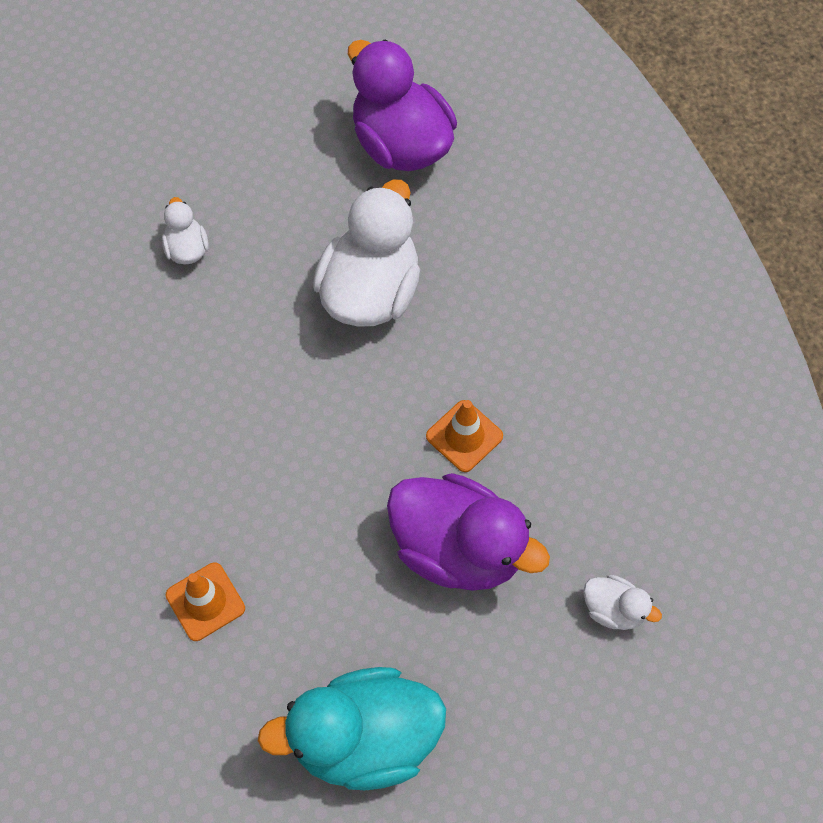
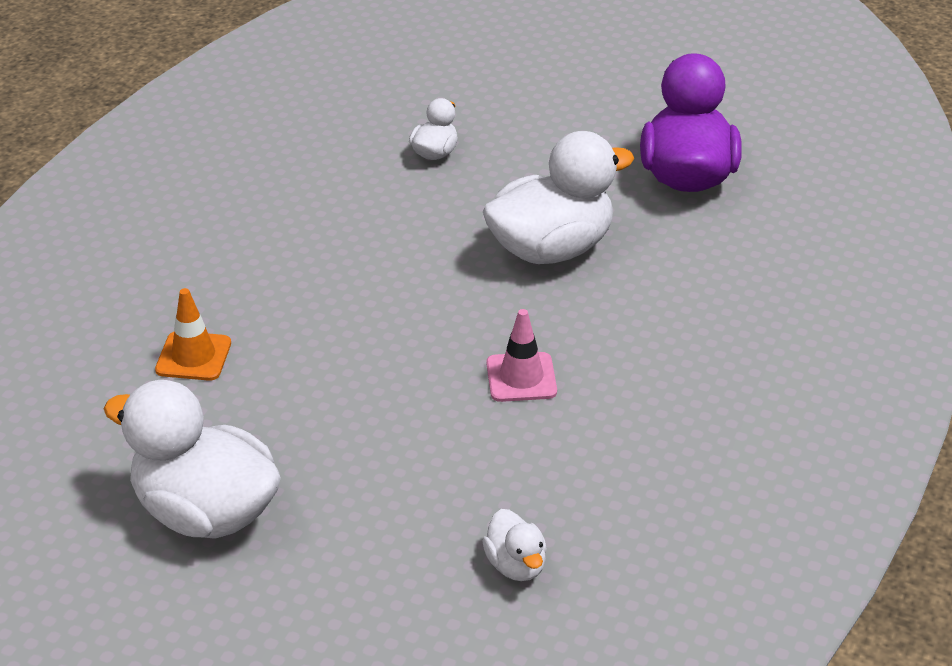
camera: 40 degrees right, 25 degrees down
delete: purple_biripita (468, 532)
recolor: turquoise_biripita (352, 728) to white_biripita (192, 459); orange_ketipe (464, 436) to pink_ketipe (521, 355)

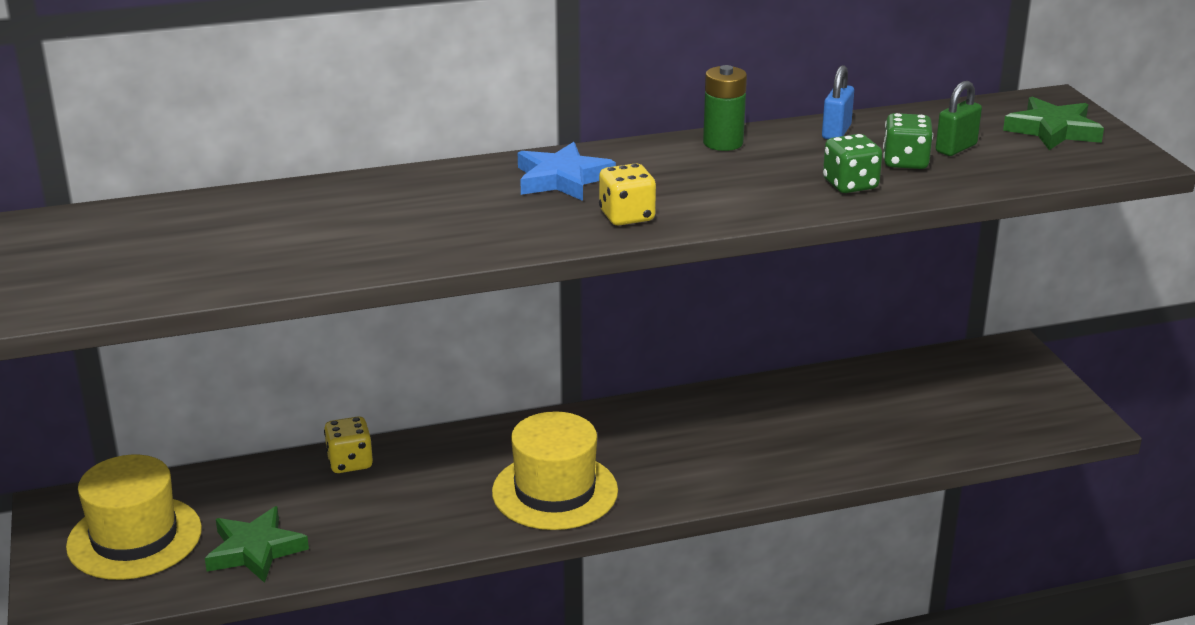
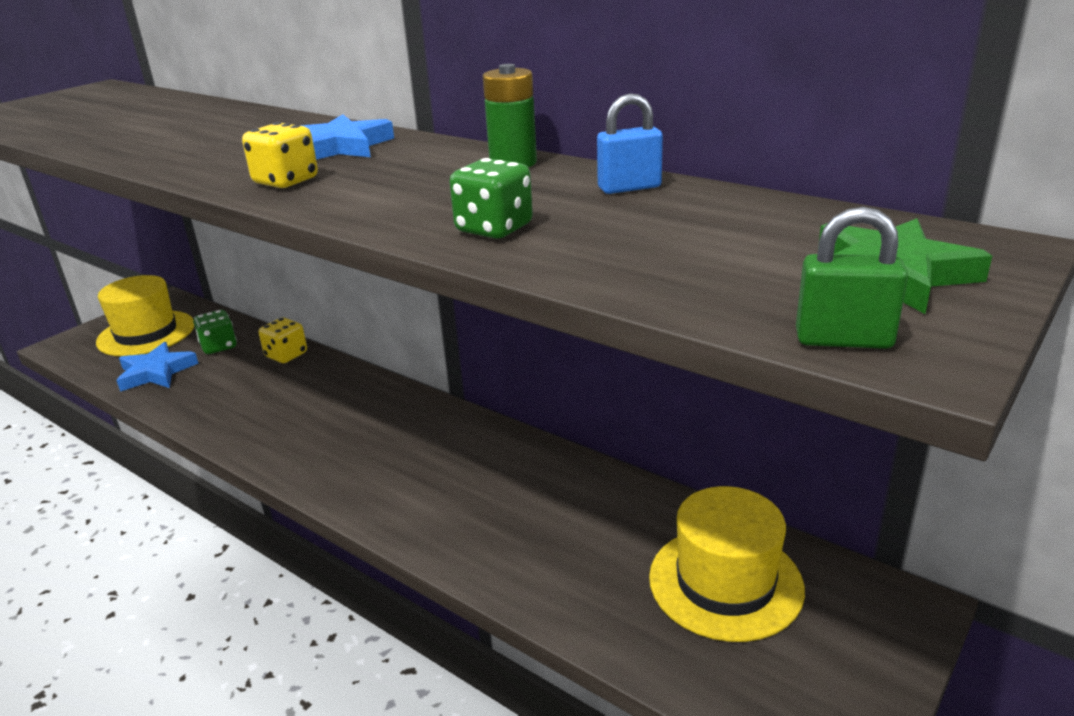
camera: 55 degrees right, 0 degrees up
move: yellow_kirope (555, 470) to (727, 564); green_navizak (908, 141) to (215, 332); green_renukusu (958, 118) to (852, 278)
recolor: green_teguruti (257, 544) to blue_teguruti (157, 367)

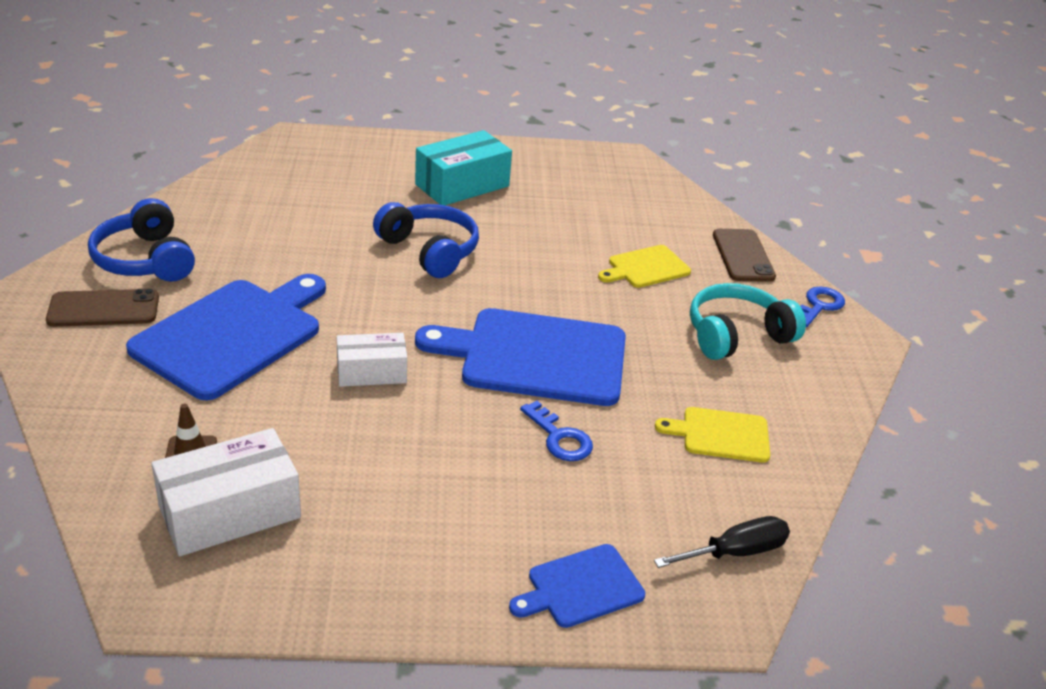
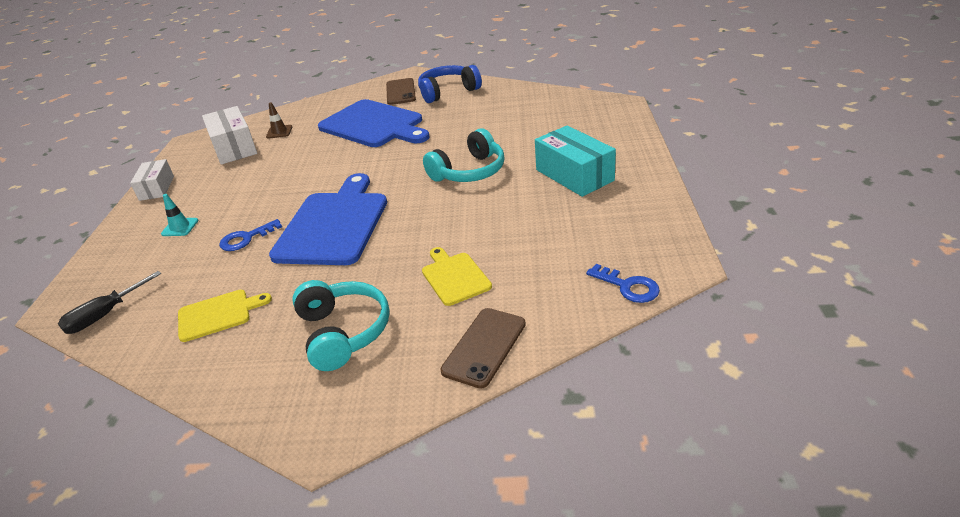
camera: 100 degrees right, 0 degrees up
delete: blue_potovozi (577, 586)
insert: turquoise_ketipe (180, 215)
move: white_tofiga (371, 360) to (152, 180); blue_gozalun (823, 306) to (623, 283)
recolor: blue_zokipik (426, 240) to turquoise_zokipik (463, 155)
rotate: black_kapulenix (722, 542) = (109, 302) 60 degrees clockwise; yellow_potovozi (712, 435) = (225, 316) 60 degrees clockwise; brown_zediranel (744, 255) = (483, 348) 60 degrees counterclockwise

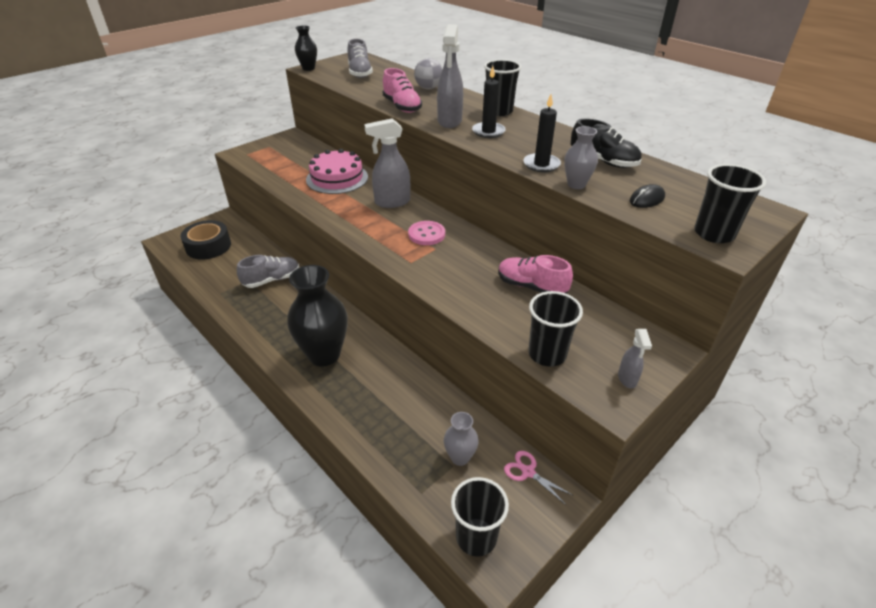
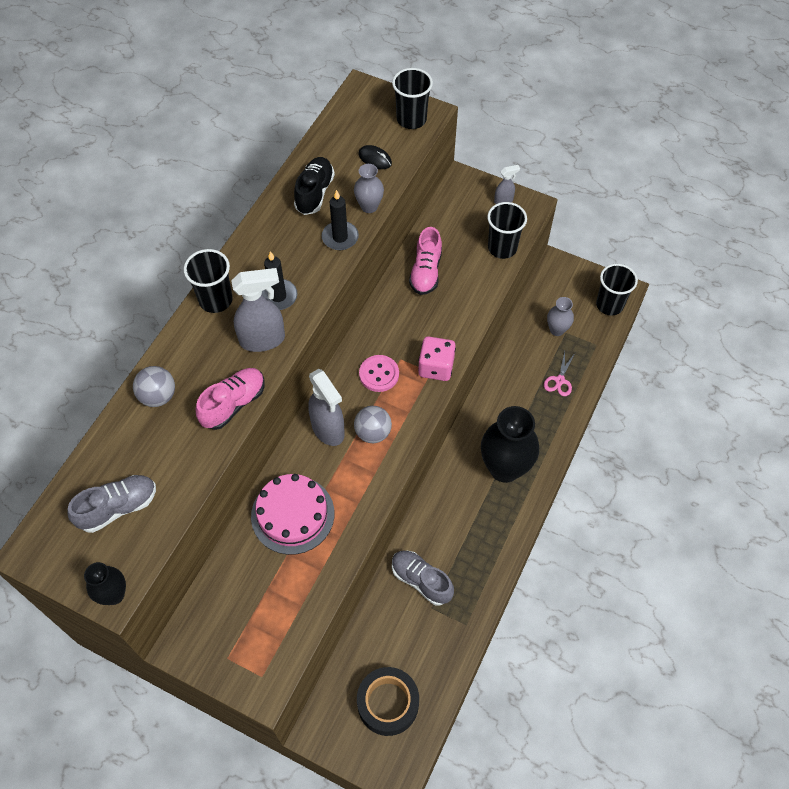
camera: 110 degrees left, 20 degrees up
insert: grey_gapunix (373, 424); pink_navizak (437, 358)
move: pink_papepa (539, 478) to (559, 374)

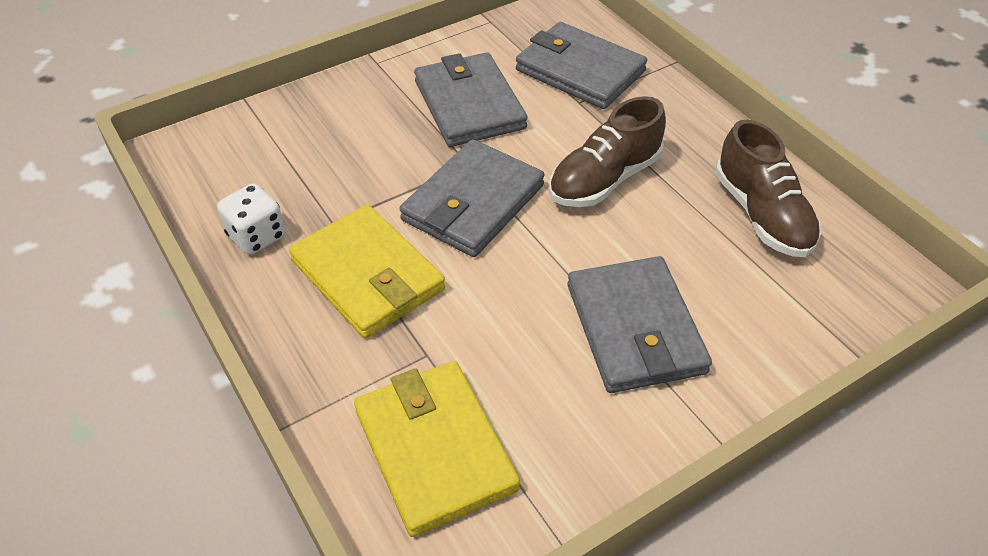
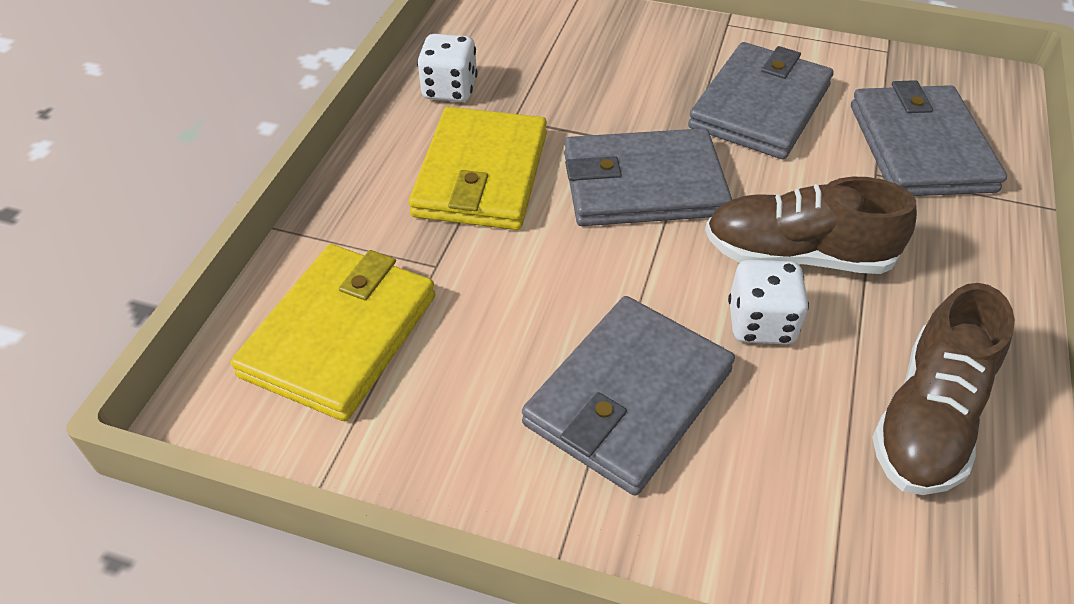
camera: 50 degrees right, 0 degrees up
insert: white_navizak (768, 302)

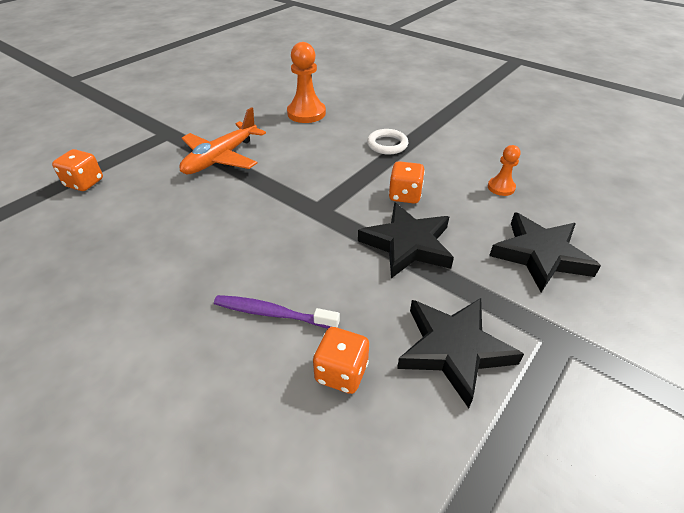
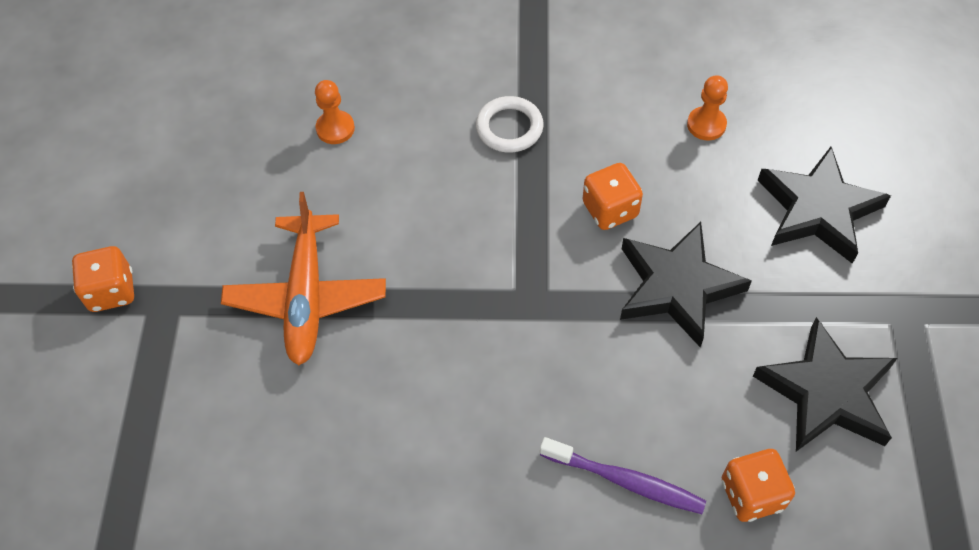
camera: 35 degrees left, 15 degrees up
move: orange_navizak (77, 170) to (103, 279)
rotate: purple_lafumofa (277, 311) = (623, 475) 135 degrees counterclockwise
resize: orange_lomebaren (306, 82) = (335, 112) x0.56

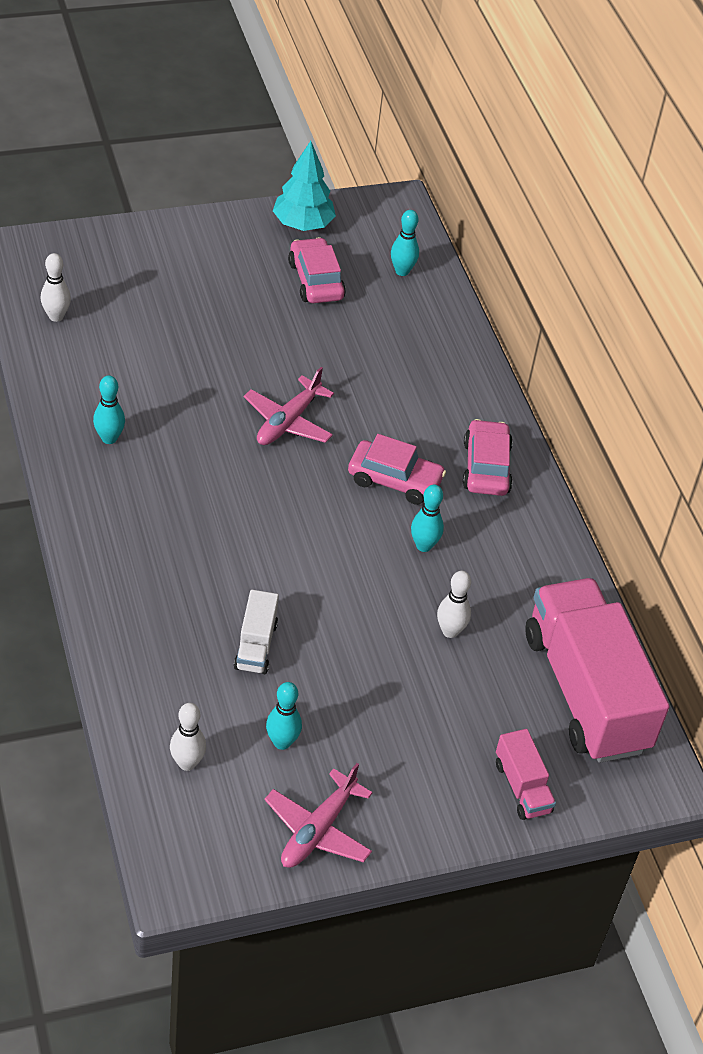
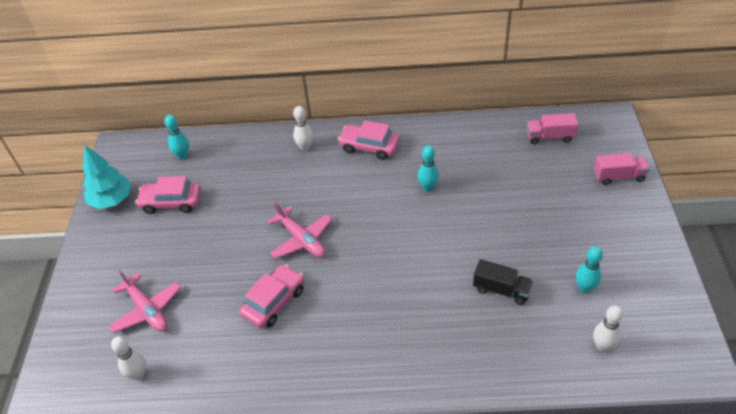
camera: 65 degrees left, 0 degrees up
delete: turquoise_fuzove (109, 409)
move: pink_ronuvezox (318, 815) to (145, 301); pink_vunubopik (397, 469) to (271, 296); white_fuzove (454, 604) to (303, 128)
recolor: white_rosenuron (256, 632) to black_rosenuron (503, 282)
resize: pink_rosenuron (597, 670) = (552, 128) x0.43

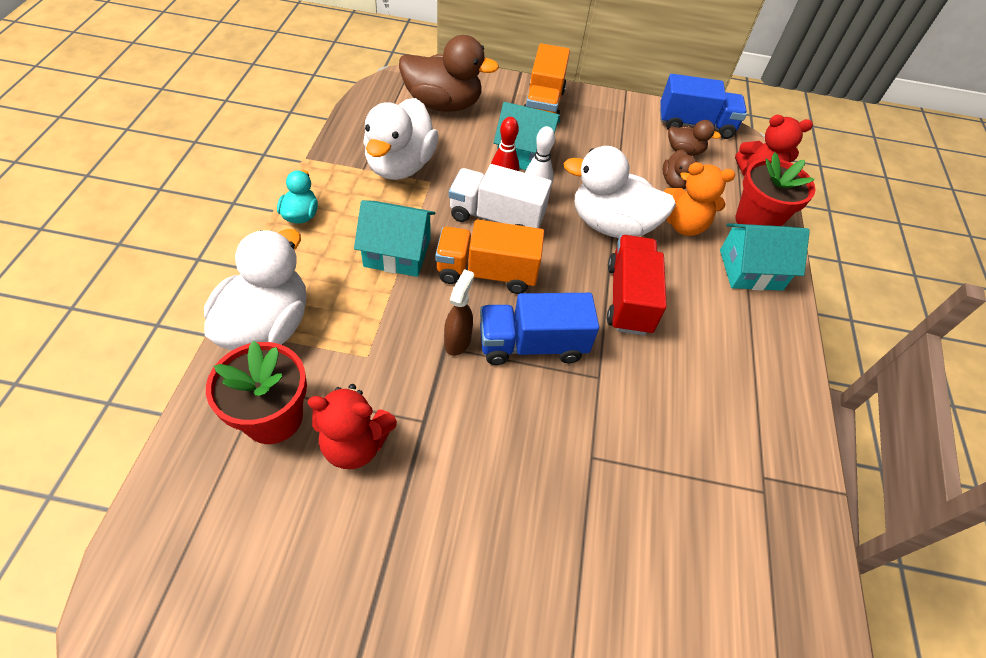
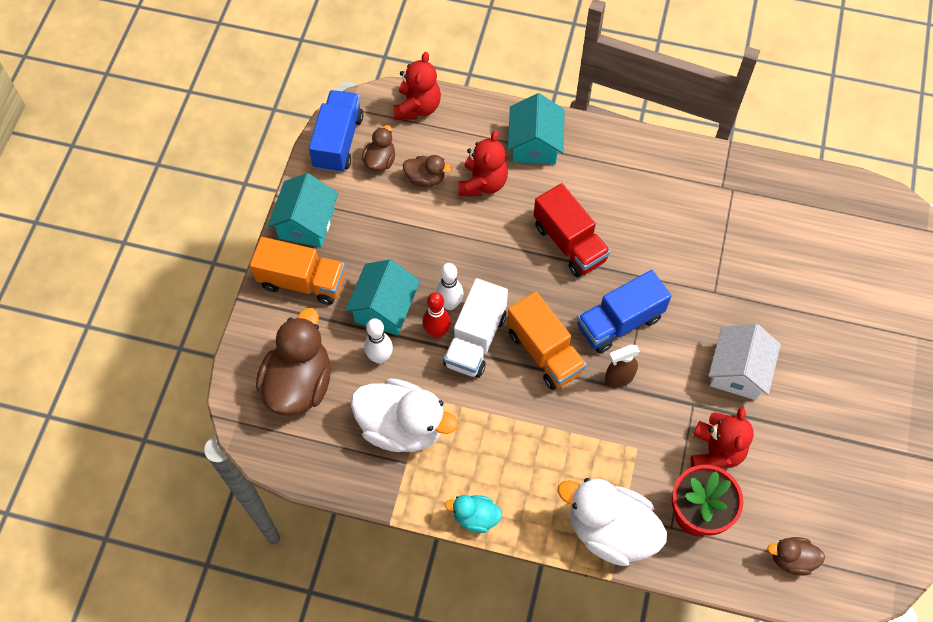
camera: 80 degrees left, 10 degrees up
delete: white_biripita (619, 192); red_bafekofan (775, 189)
insert: white_fuzove (378, 341); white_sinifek (745, 362); brown_biripita (796, 556)
move: turquoise_sinifek (394, 238) to (303, 210)
recolor: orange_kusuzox (699, 199) to red_kusuzox (483, 164)
rotate: orange_rosenuron (489, 256) = (547, 340) 45 degrees counterclockwise; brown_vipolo (459, 312) = (622, 366) 45 degrees counterclockwise; blue_rosenuron (539, 329) = (624, 311) 60 degrees clockwise; red_rosenuron (637, 285) = (571, 230) 135 degrees counterclockwise

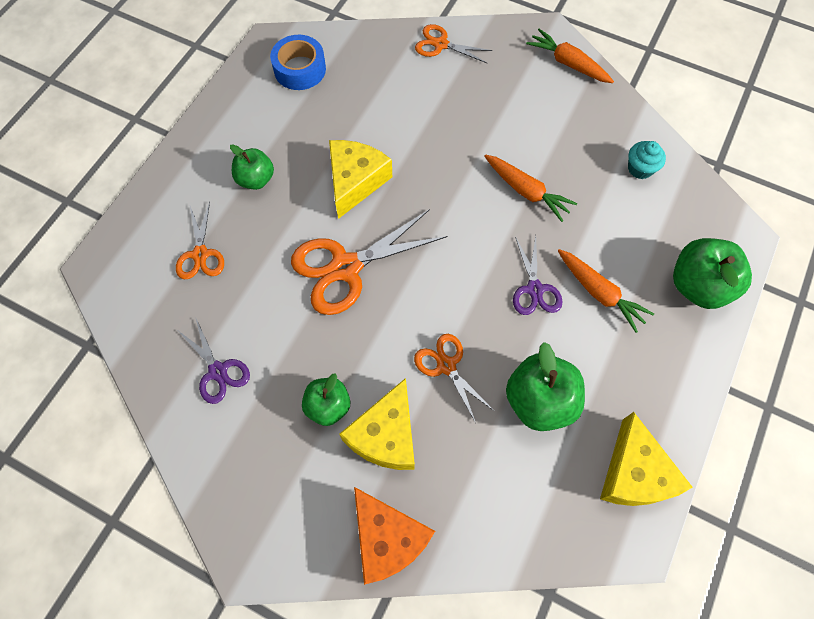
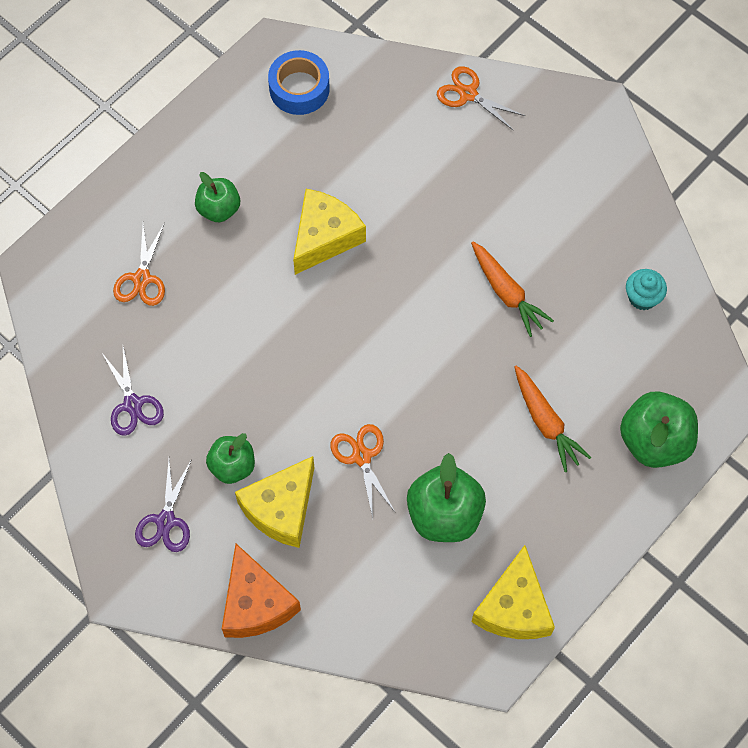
camera: 15 degrees right, 0 degrees up
delete: orange_papepa (369, 262); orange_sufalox (570, 56)
move: purple_papepa (537, 275) to (163, 505)

